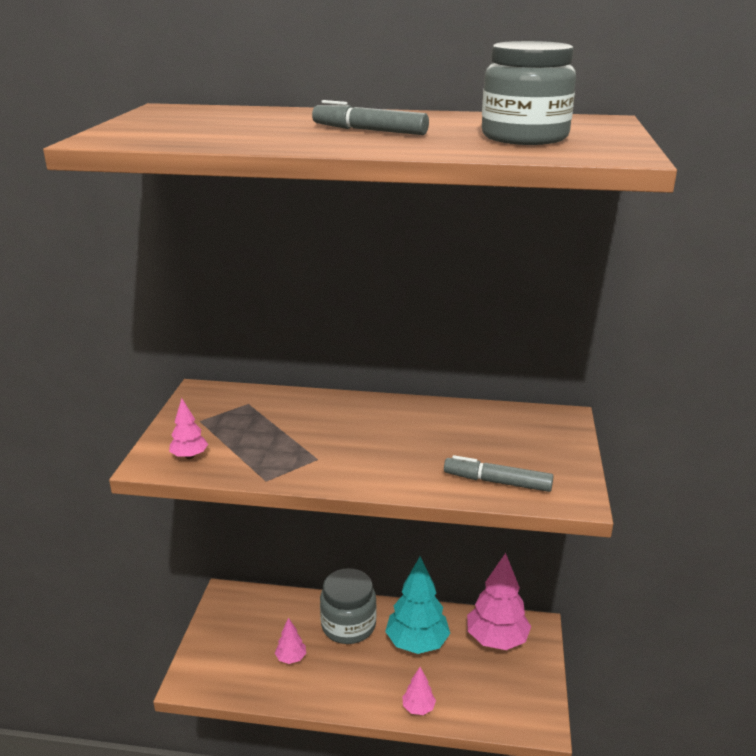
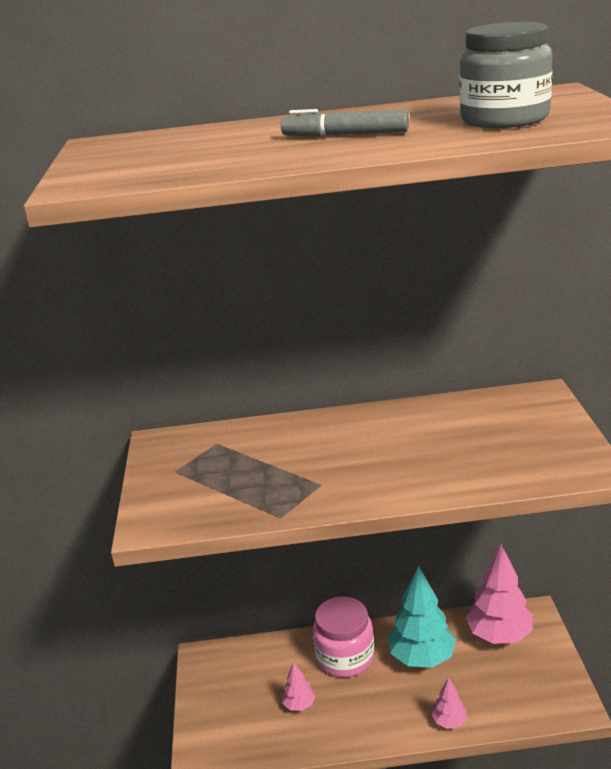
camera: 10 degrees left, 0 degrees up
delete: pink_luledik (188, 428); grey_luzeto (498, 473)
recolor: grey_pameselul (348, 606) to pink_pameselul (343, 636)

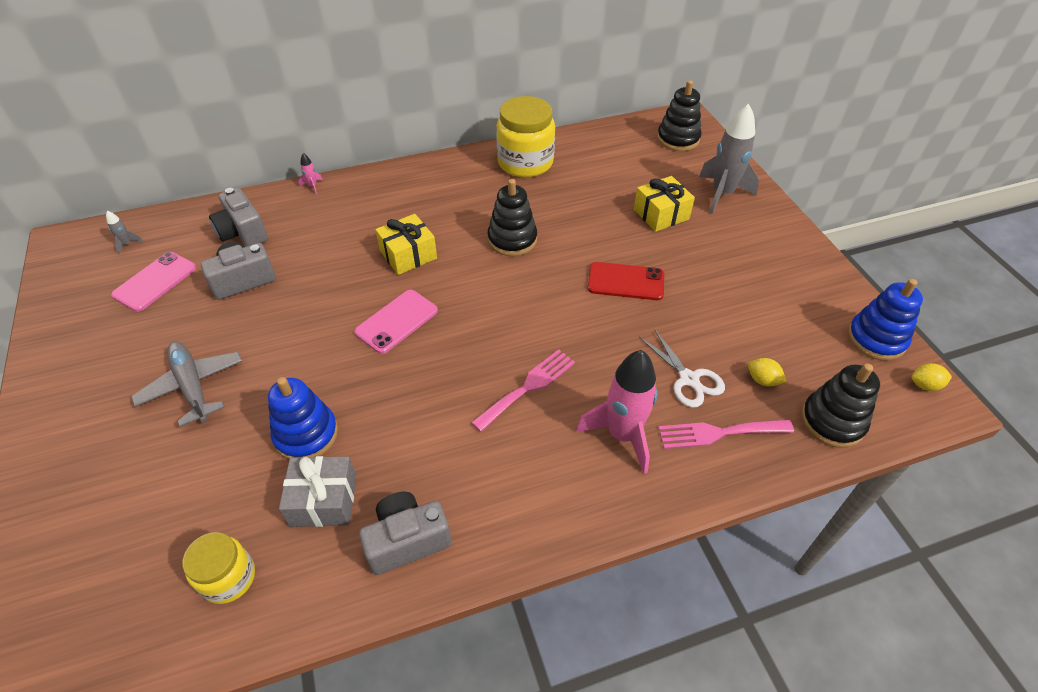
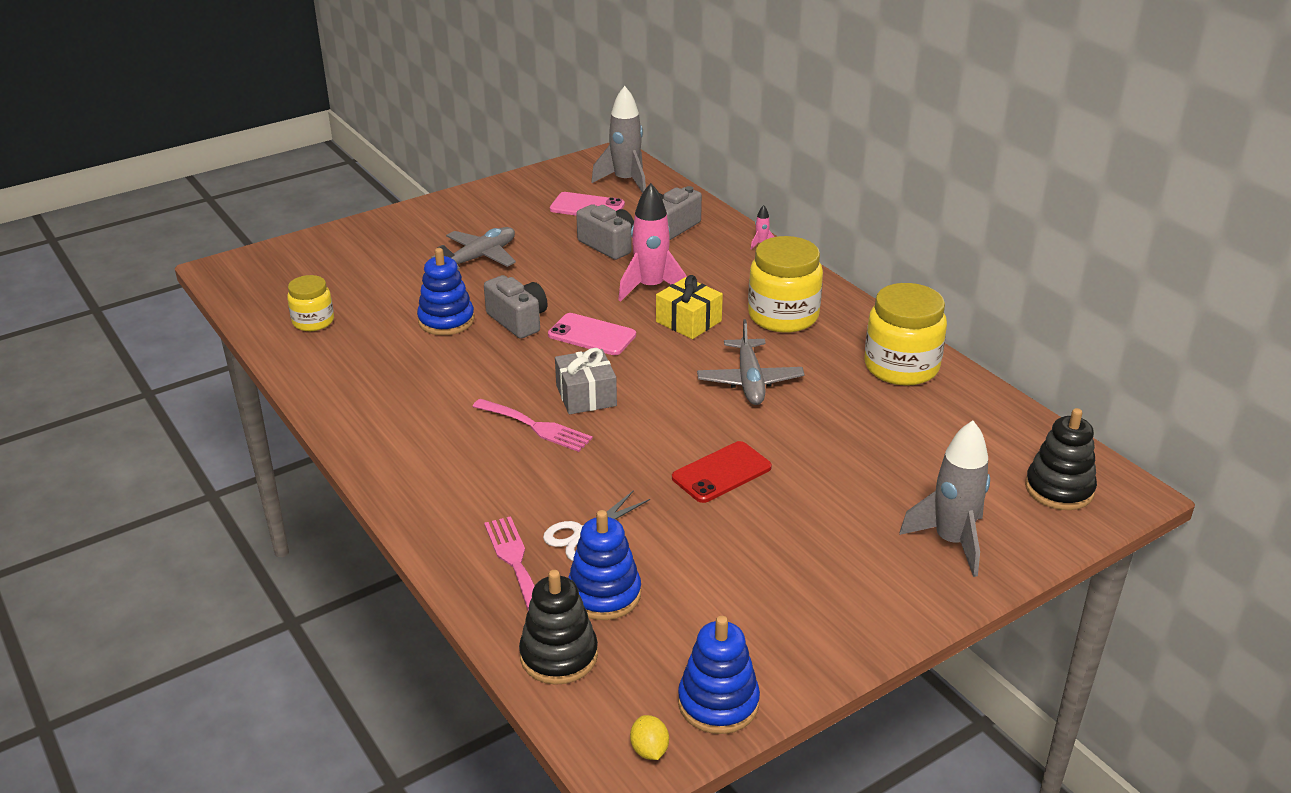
camera: 75 degrees right, 15 degrees down
delete: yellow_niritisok (664, 204)
insert: yellow_pameselul (785, 284)
move: grey_niritisok (318, 491) to (586, 381); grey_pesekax (405, 533) to (515, 307); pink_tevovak (617, 412) to (652, 242)
replace: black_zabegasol (512, 217) to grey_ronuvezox (751, 362); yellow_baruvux (767, 372) to blue_zabegasol (604, 565)
rotate: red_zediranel (626, 281) = (722, 472) 60 degrees clockwise
resize: grey_tevovak (124, 232) = (618, 139) x2.49

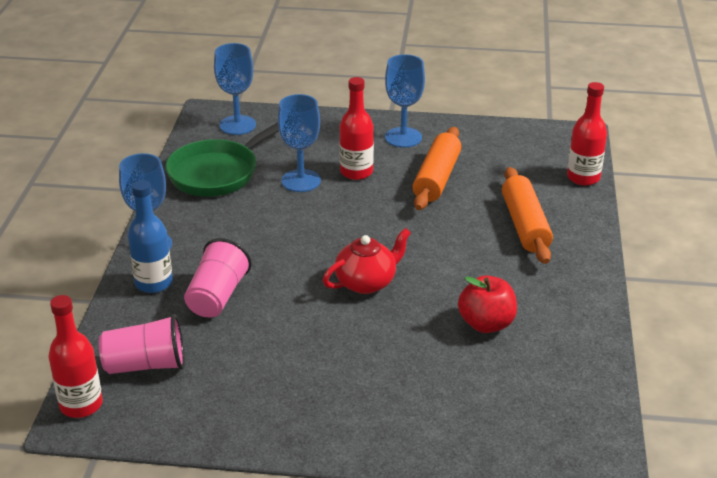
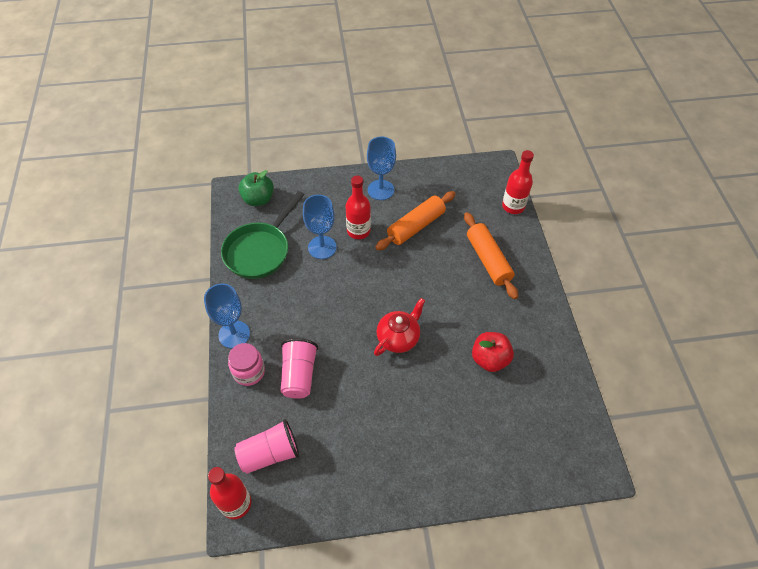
camera: 15 degrees left, 20 degrees up
replace: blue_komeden (150, 236) to pink_pameselul (246, 364); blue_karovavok (235, 89) to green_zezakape (256, 188)
rotate: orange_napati (436, 168) = (415, 221) 45 degrees clockwise

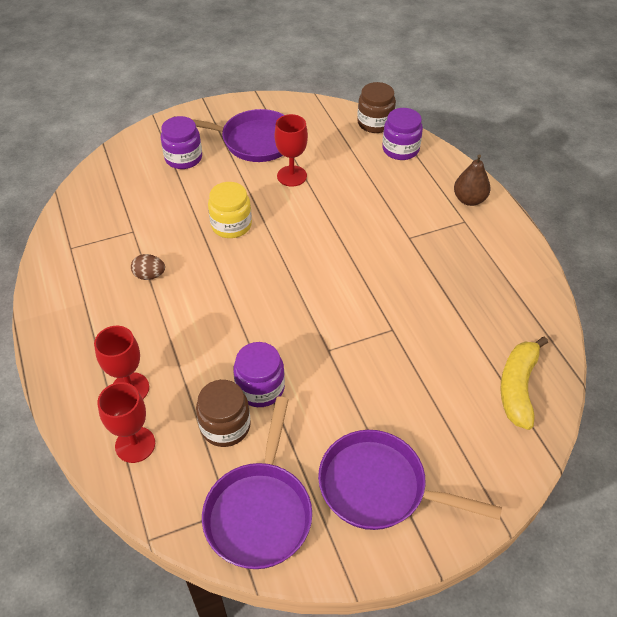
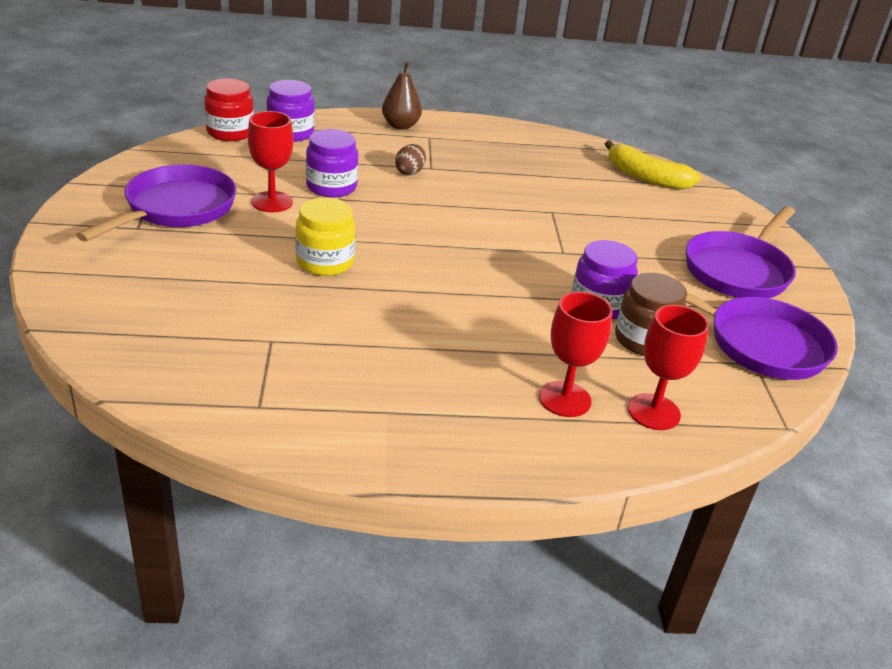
camera: 75 degrees left, 15 degrees down
move: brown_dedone (148, 267) to (410, 159); purple_pameselul (181, 142) to (332, 163)
recolor: brown_pameselul (376, 107) to red_pameselul (229, 109)

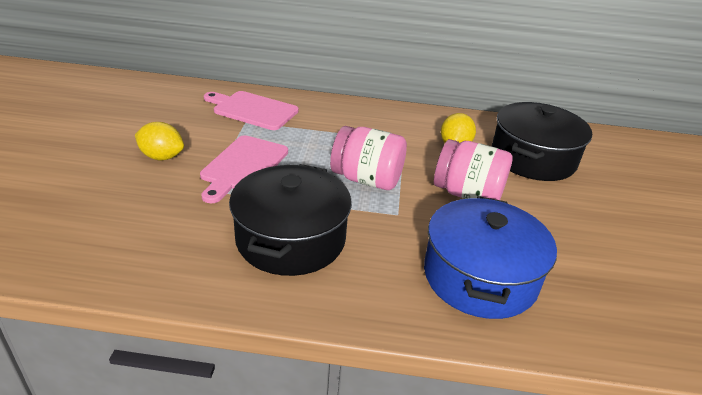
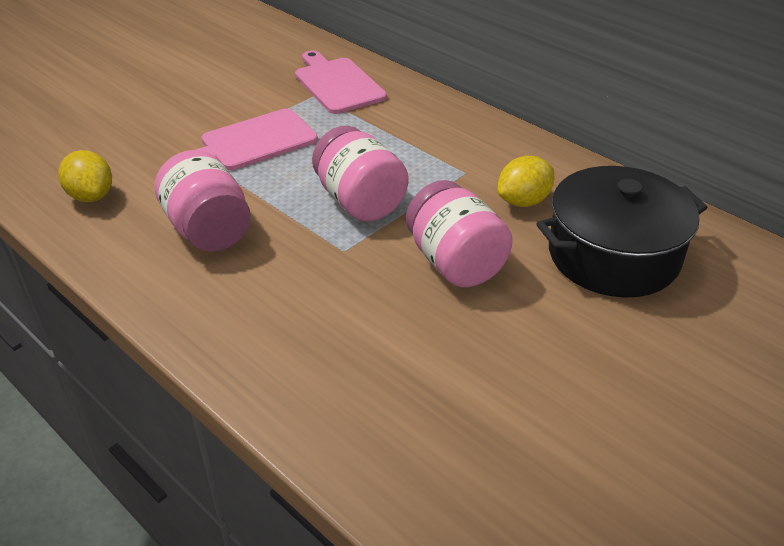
camera: 40 degrees right, 5 degrees up
delete: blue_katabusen (490, 257)
move: yellow_baruvux (159, 141) to (85, 176)
replace: black_katabusen (290, 220) to pink_pameselul (203, 201)

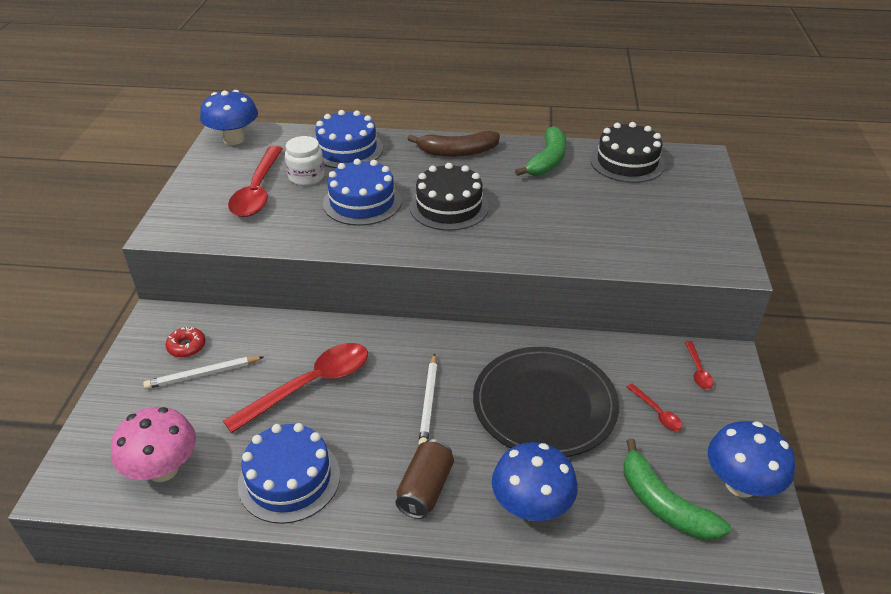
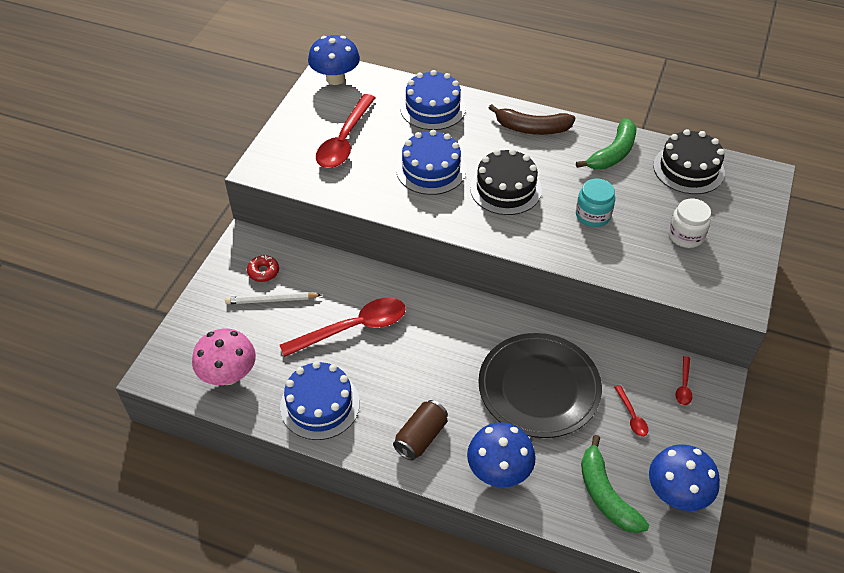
camera: 15 degrees right, 10 degrees up
delete: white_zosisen (427, 399)
insert: turquoise_pameselul (595, 203)
move: white_pameselul (305, 161) to (689, 223)

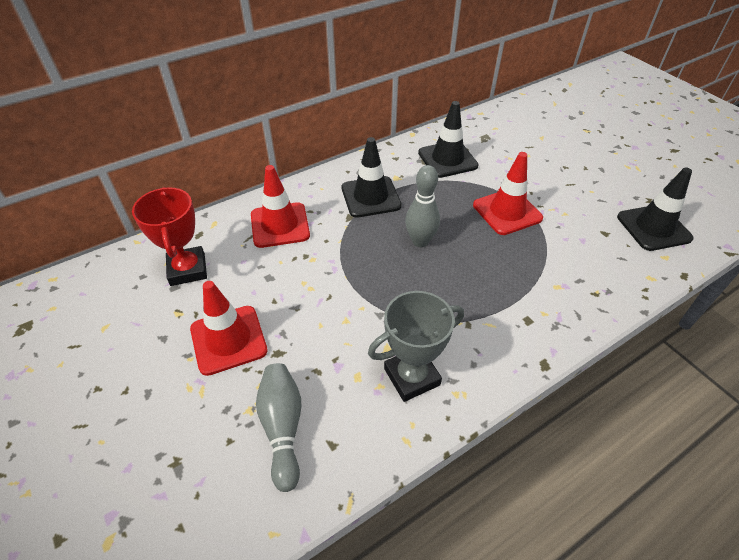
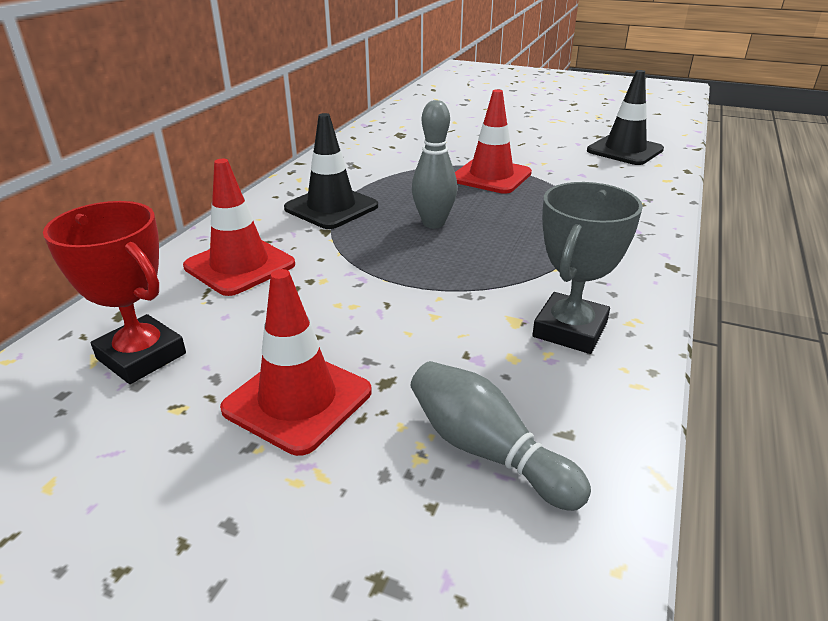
camera: 35 degrees left, 15 degrees down
delete: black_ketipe (448, 139)

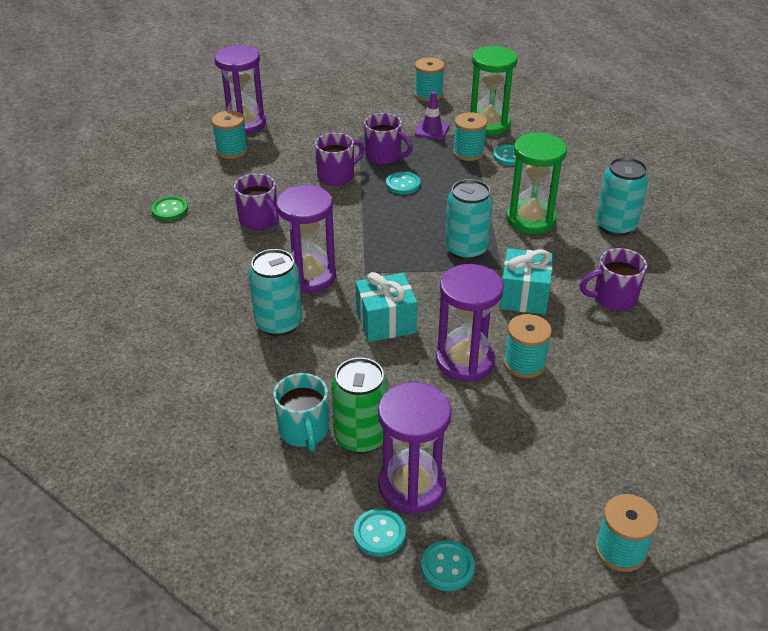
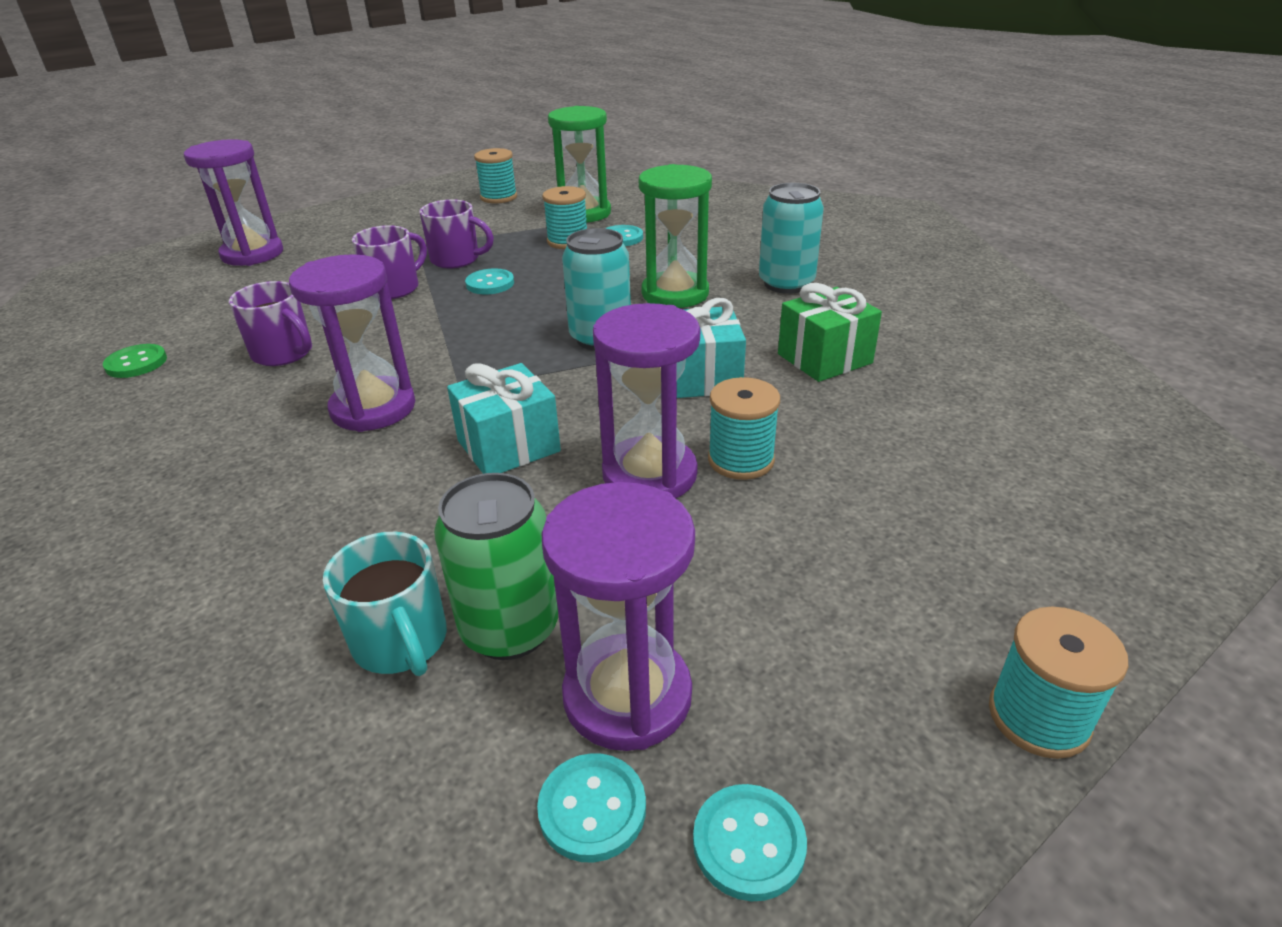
camera: 15 degrees left, 5 degrees down
delete: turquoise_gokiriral (230, 135); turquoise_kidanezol (275, 292); purple_ketipe (432, 115)
replace: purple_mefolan (613, 279) to green_niritisok (830, 332)

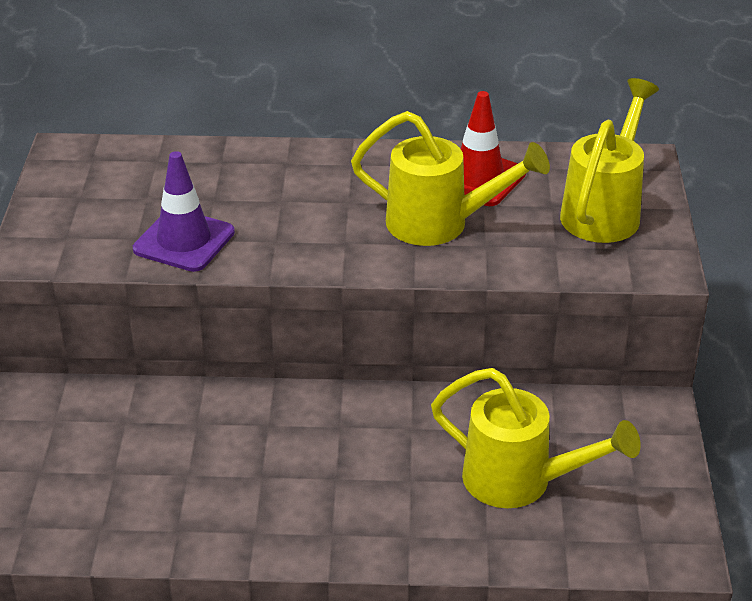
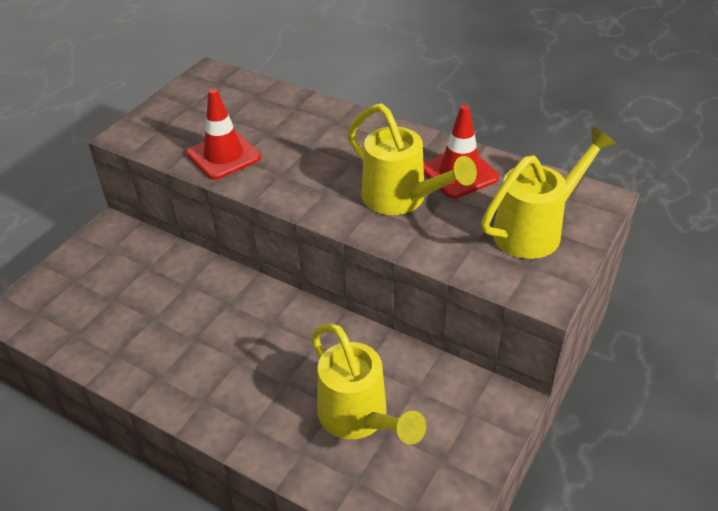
camera: 30 degrees right, 5 degrees up
recolor: purple_ketipe (184, 211) to red_ketipe (223, 134)

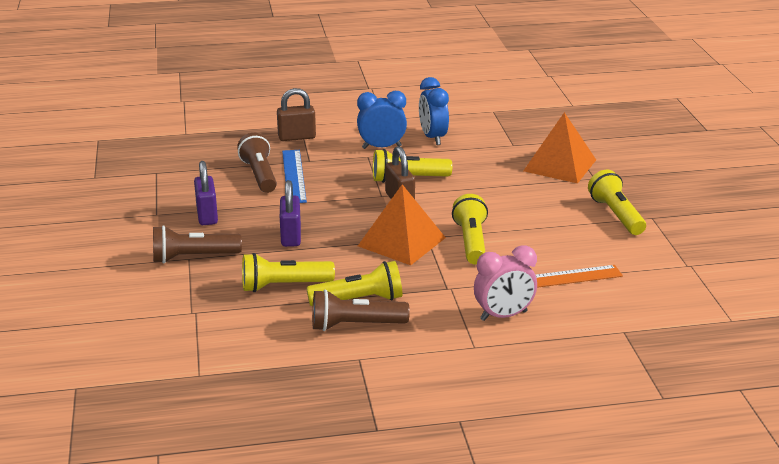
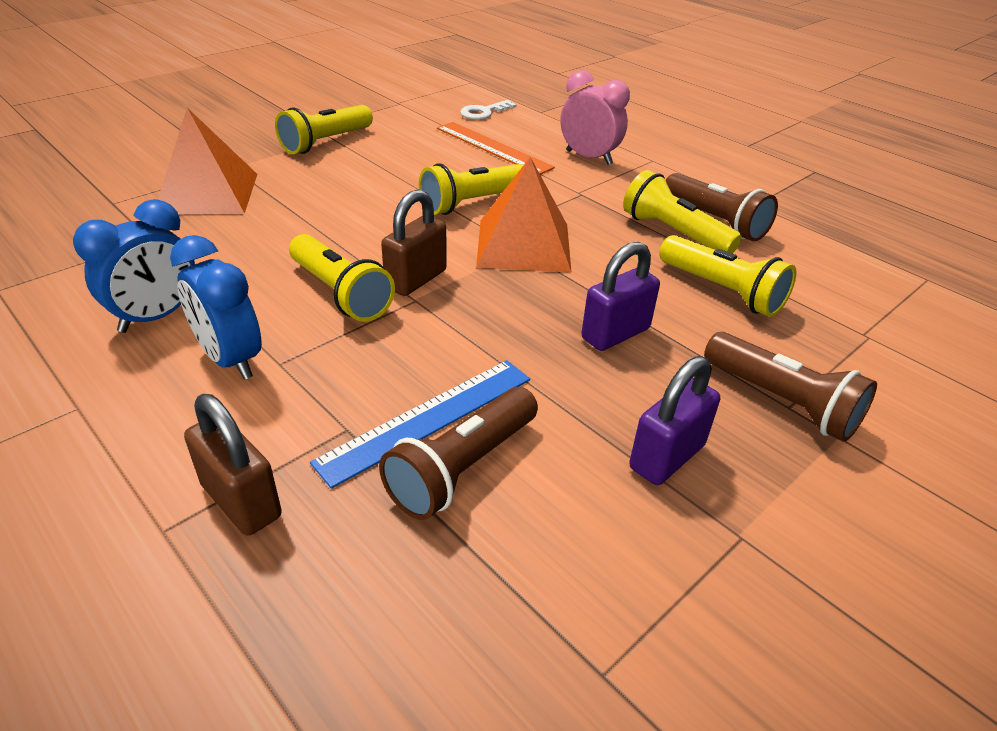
camera: 125 degrees left, 10 degrees up
insert: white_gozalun (488, 110)

